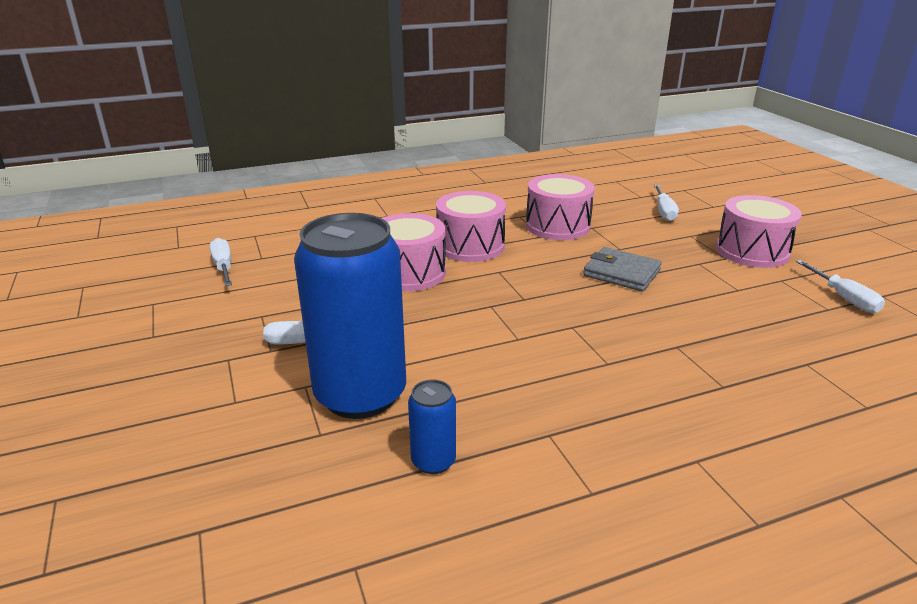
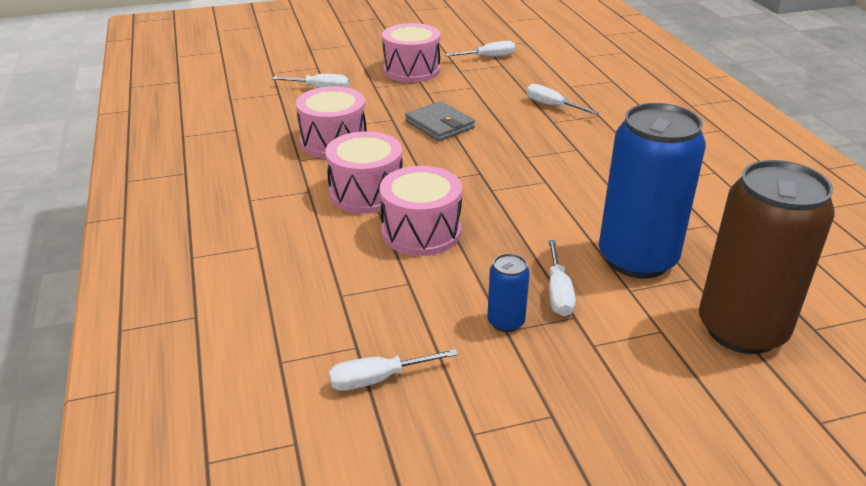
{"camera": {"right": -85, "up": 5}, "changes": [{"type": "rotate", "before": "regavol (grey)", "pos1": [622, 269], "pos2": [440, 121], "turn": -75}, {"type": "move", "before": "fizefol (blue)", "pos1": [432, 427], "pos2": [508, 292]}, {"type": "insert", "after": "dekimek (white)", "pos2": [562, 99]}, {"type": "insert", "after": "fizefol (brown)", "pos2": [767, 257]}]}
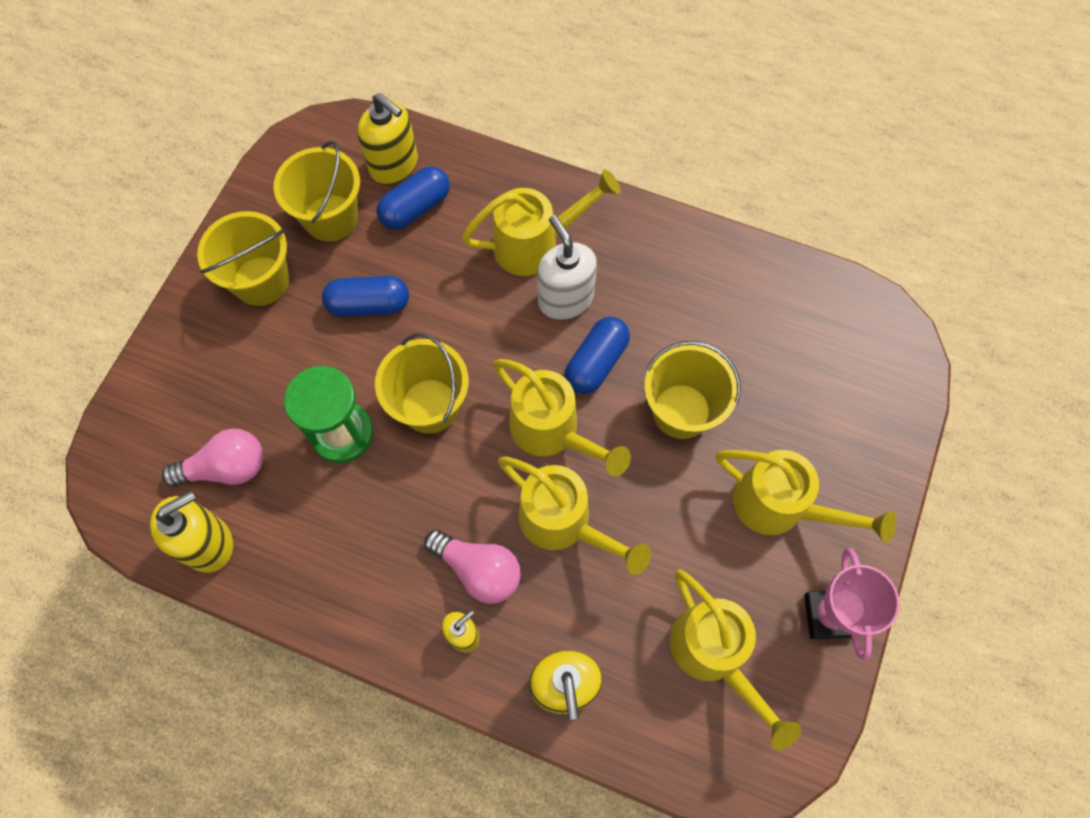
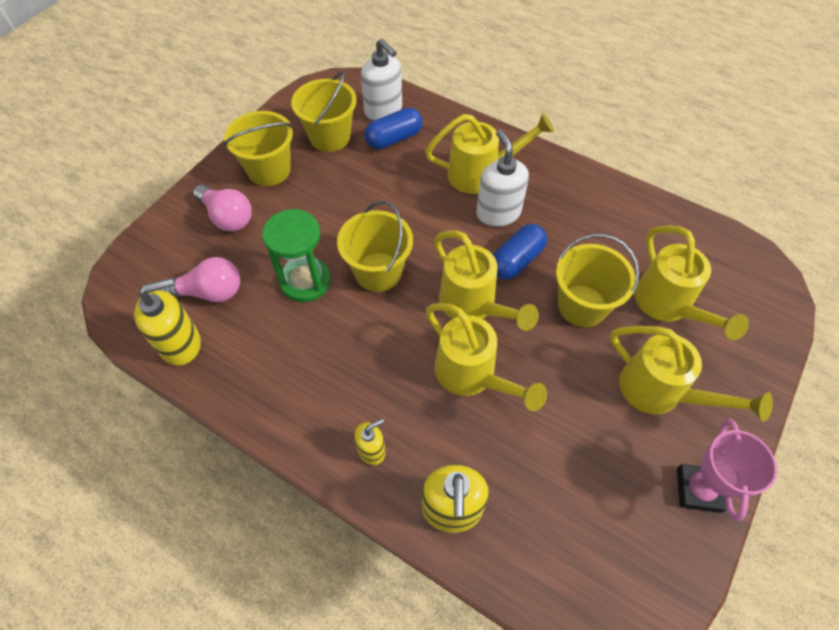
{"camera": {"right": 10, "up": -10}, "changes": [{"type": "recolor", "before": "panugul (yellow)", "after": "panugul (white)", "pos1": [387, 139], "pos2": [381, 80]}, {"type": "delete", "before": "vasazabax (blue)", "pos1": [365, 296]}, {"type": "move", "before": "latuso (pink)", "pos1": [472, 566], "pos2": [222, 208]}, {"type": "move", "before": "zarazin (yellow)", "pos1": [735, 659], "pos2": [691, 282]}]}
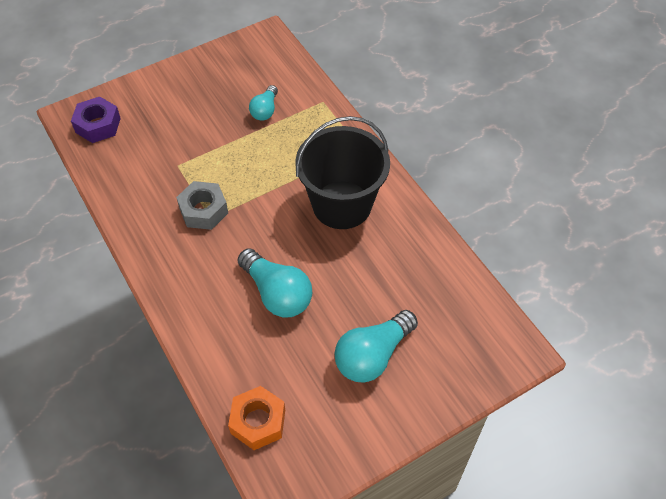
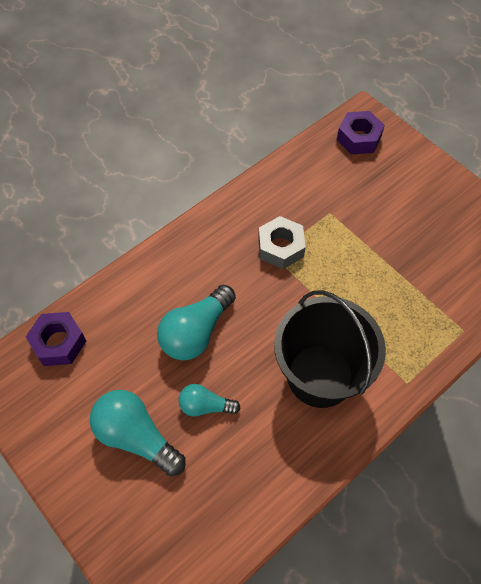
{"camera": {"right": 80, "up": 5}, "changes": [{"type": "move", "before": "latuso (turquoise)", "pos1": [263, 103], "pos2": [209, 400]}, {"type": "recolor", "before": "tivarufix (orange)", "after": "tivarufix (purple)", "pos1": [256, 418], "pos2": [56, 339]}]}
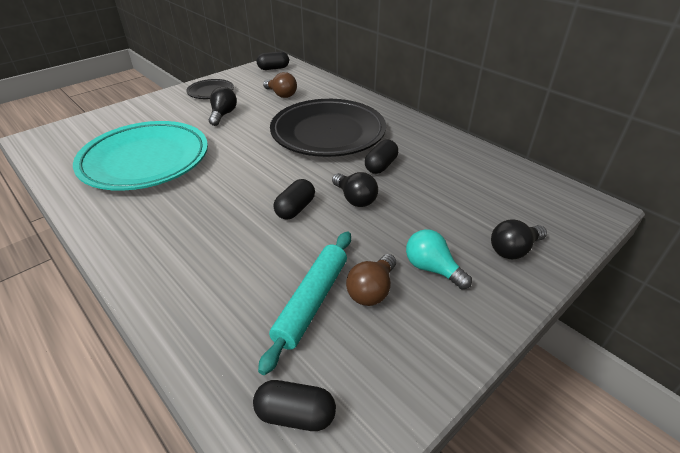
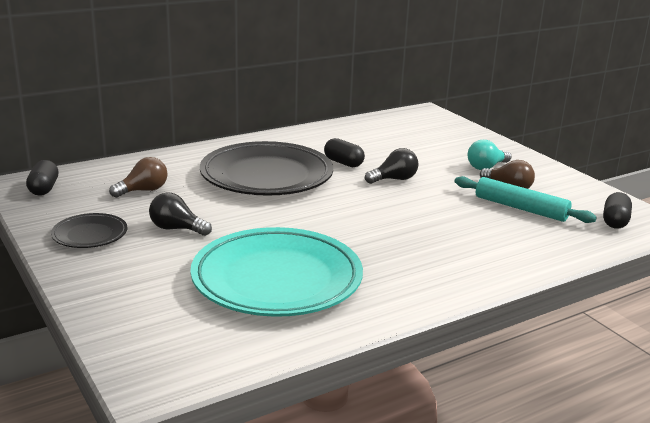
{"camera": {"right": -80, "up": -15}, "changes": [{"type": "delete", "before": "vasazabax (black)", "pos1": [294, 199]}, {"type": "delete", "before": "latuso (black)", "pos1": [519, 239]}]}
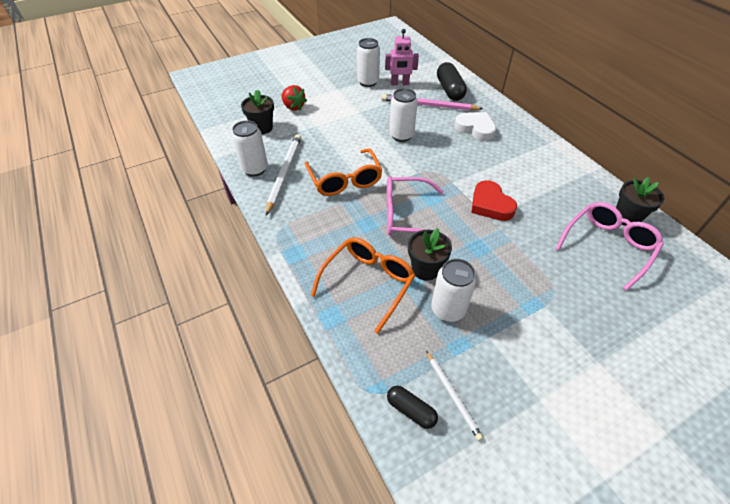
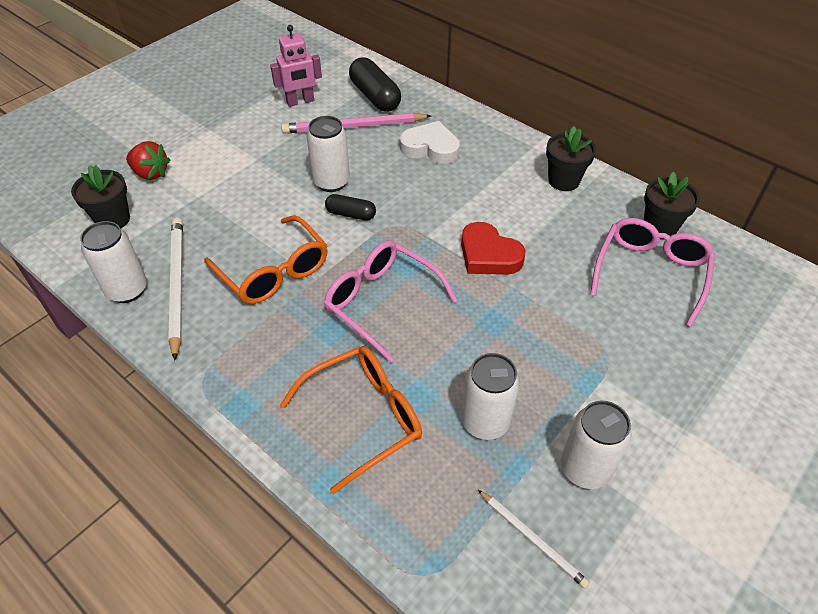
{"camera": {"right": -20, "up": 0}, "changes": [{"type": "move", "before": "fizefol (white)", "pos1": [368, 62], "pos2": [596, 445]}, {"type": "rotate", "before": "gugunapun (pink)", "pos1": [418, 208], "pos2": [391, 302], "turn": 60}, {"type": "move", "before": "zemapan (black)", "pos1": [430, 254], "pos2": [571, 158]}, {"type": "rotate", "before": "gugunapun (orange)", "pos1": [363, 285], "pos2": [351, 420], "turn": 45}, {"type": "move", "before": "vasazabax (black)", "pos1": [412, 407], "pos2": [350, 207]}]}
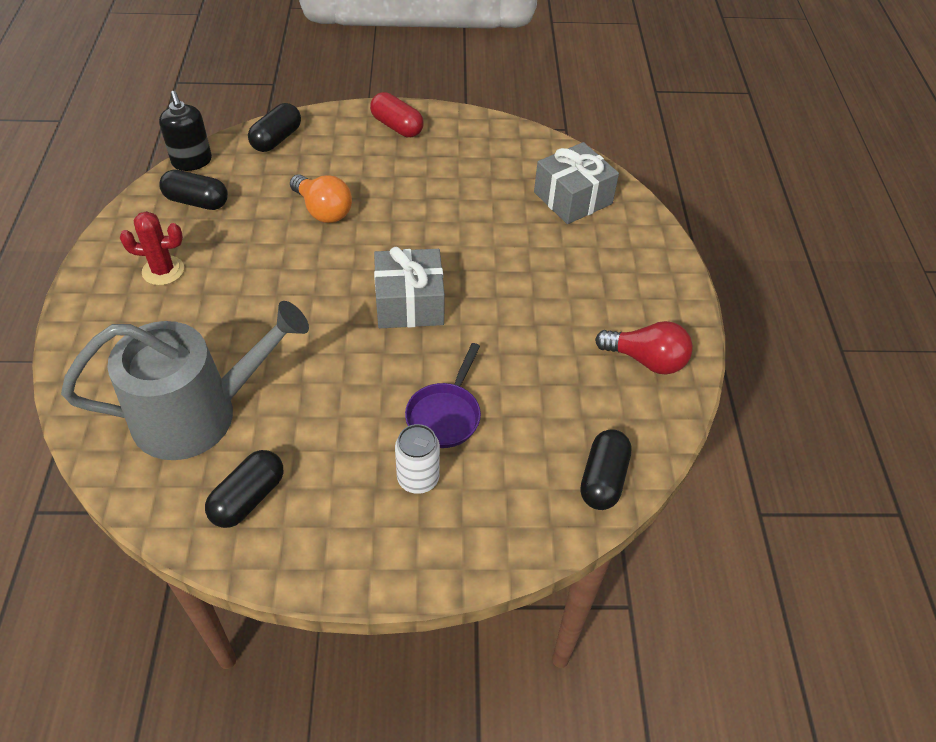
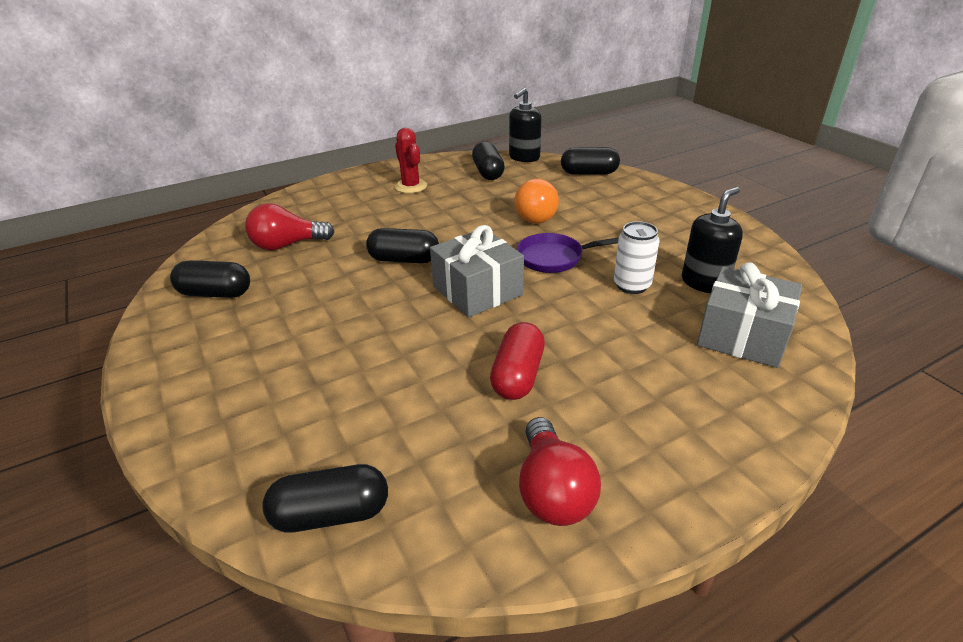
{"camera": {"right": 65, "up": -15}, "changes": [{"type": "move", "before": "vasazabax (red)", "pos1": [397, 114], "pos2": [517, 361]}, {"type": "replace", "before": "zarazin (grey)", "after": "latuso (red)", "pos1": [185, 380], "pos2": [290, 226]}, {"type": "move", "before": "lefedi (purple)", "pos1": [443, 395], "pos2": [568, 253]}, {"type": "move", "before": "fizefol (white)", "pos1": [417, 459], "pos2": [636, 257]}, {"type": "insert", "after": "panugul (black)", "pos2": [712, 240]}, {"type": "insert", "after": "vasazabax (black)", "pos2": [402, 245]}]}
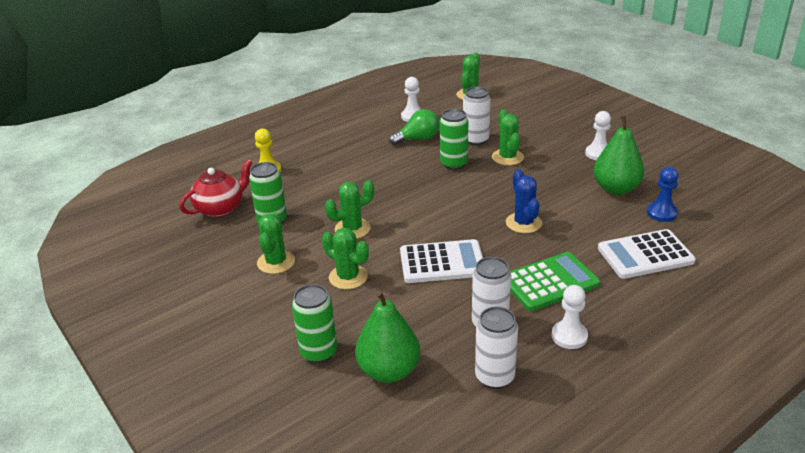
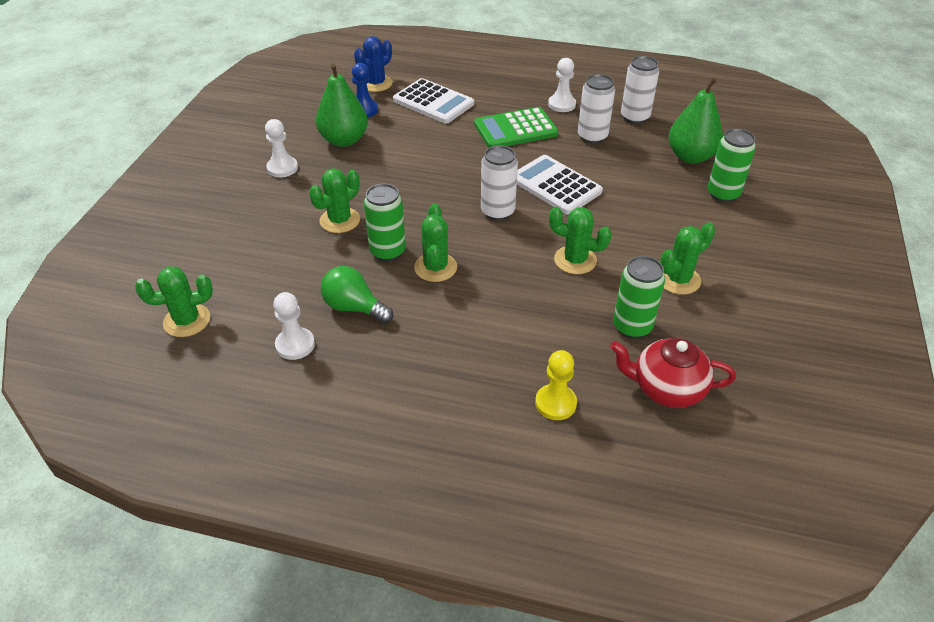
{"camera": {"right": -130, "up": 10}, "changes": [{"type": "move", "before": "fizefol (white)", "pos1": [477, 116], "pos2": [499, 183]}, {"type": "move", "before": "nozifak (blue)", "pos1": [524, 201], "pos2": [373, 64]}, {"type": "move", "before": "nozifak (green)", "pos1": [345, 258], "pos2": [435, 243]}, {"type": "rotate", "before": "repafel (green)", "pos1": [555, 281], "pos2": [516, 127], "turn": -45}]}
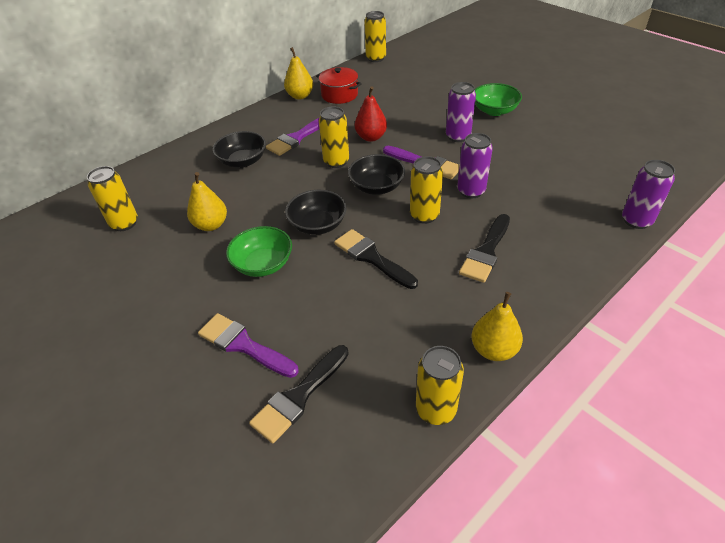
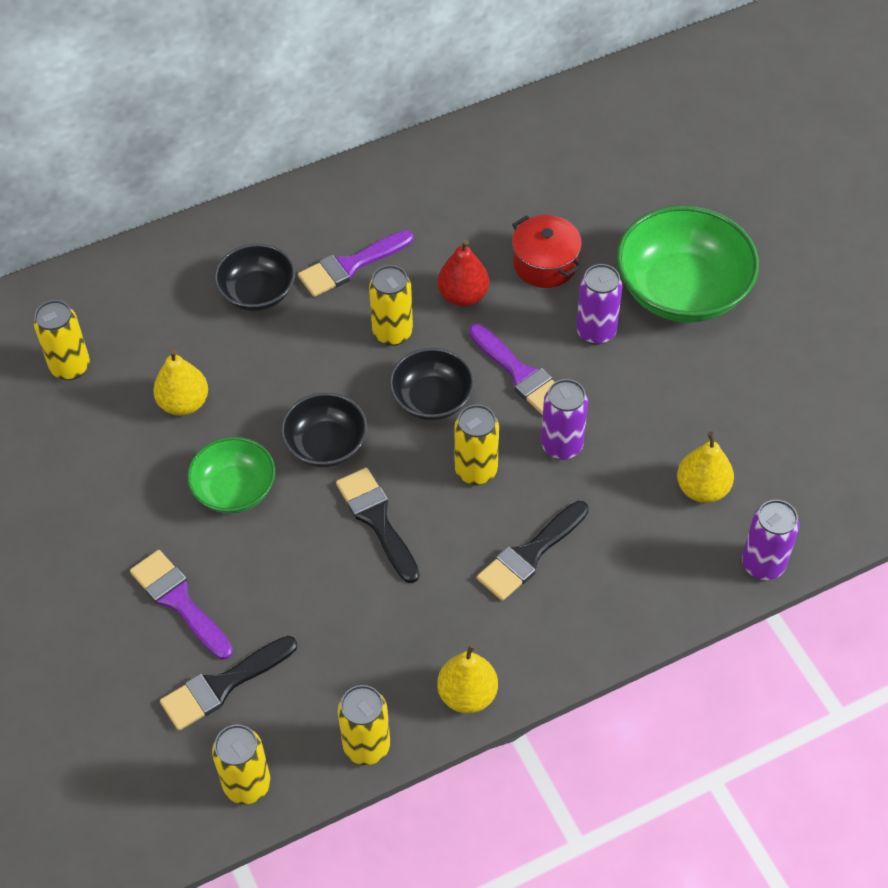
{"camera": {"right": 15, "up": 10}, "changes": [{"type": "move", "before": "fizefol (yellow)", "pos1": [375, 36], "pos2": [241, 764]}, {"type": "move", "before": "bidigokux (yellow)", "pos1": [298, 73], "pos2": [705, 467]}, {"type": "move", "before": "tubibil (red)", "pos1": [339, 85], "pos2": [547, 251]}, {"type": "resize", "before": "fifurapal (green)", "pos1": [498, 99], "pos2": [687, 264], "scale": 1.73}]}
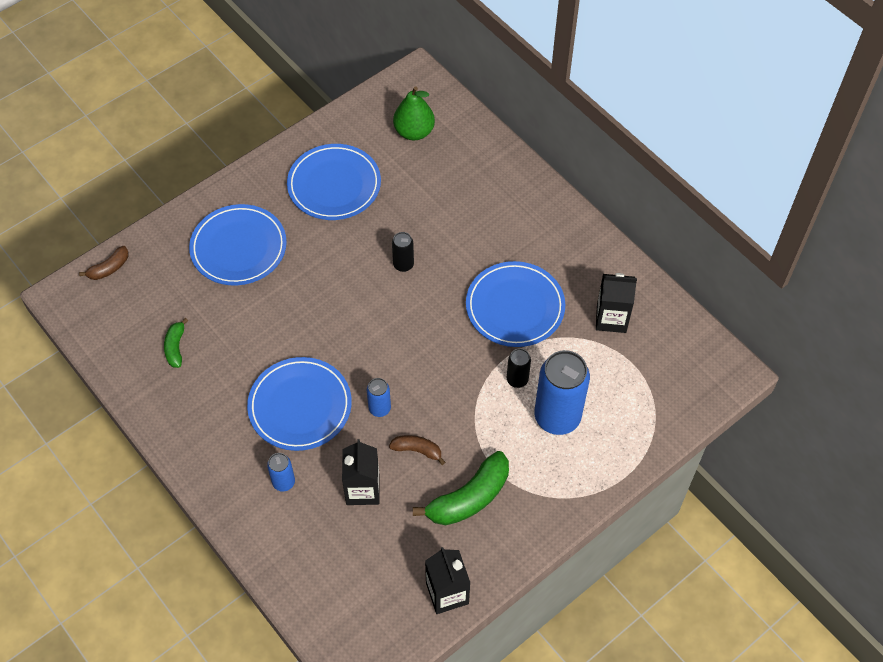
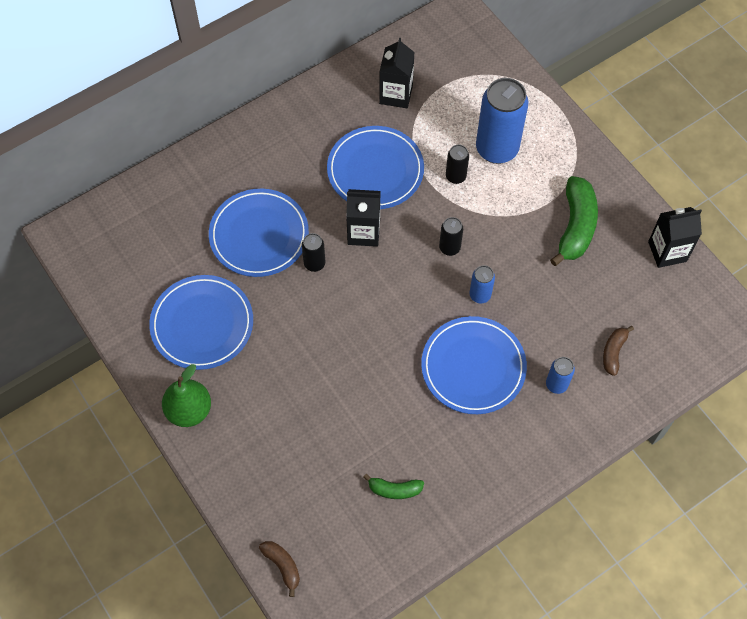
{"camera": {"right": -85, "up": 5}, "changes": [{"type": "move", "before": "bidigokux (green)", "pos1": [414, 113], "pos2": [186, 395]}, {"type": "move", "before": "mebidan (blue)", "pos1": [238, 244], "pos2": [259, 233]}, {"type": "move", "before": "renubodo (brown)", "pos1": [417, 450], "pos2": [618, 351]}, {"type": "move", "before": "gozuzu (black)", "pos1": [361, 472], "pos2": [363, 218]}, {"type": "rotate", "before": "renubodo (green)", "pos1": [461, 488], "pos2": [574, 221], "turn": 45}, {"type": "insert", "after": "fizefol (black)", "pos2": [451, 236]}]}
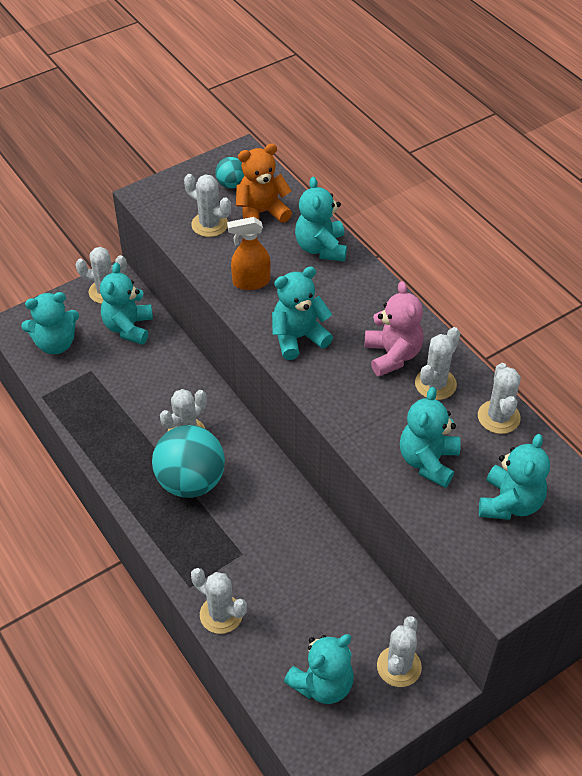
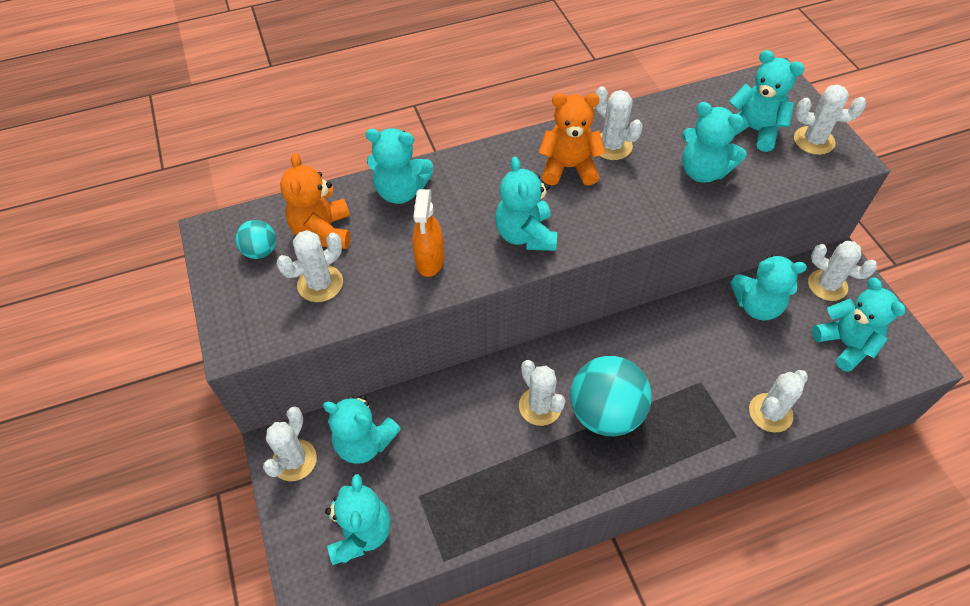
{"camera": {"right": -75, "up": 5}, "changes": [{"type": "recolor", "before": "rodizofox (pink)", "after": "rodizofox (orange)", "pos1": [394, 328], "pos2": [572, 139]}, {"type": "move", "before": "nozifak (white)", "pos1": [499, 398], "pos2": [830, 120]}, {"type": "insert", "after": "rodizofox (turquoise)", "pos2": [768, 287]}]}
